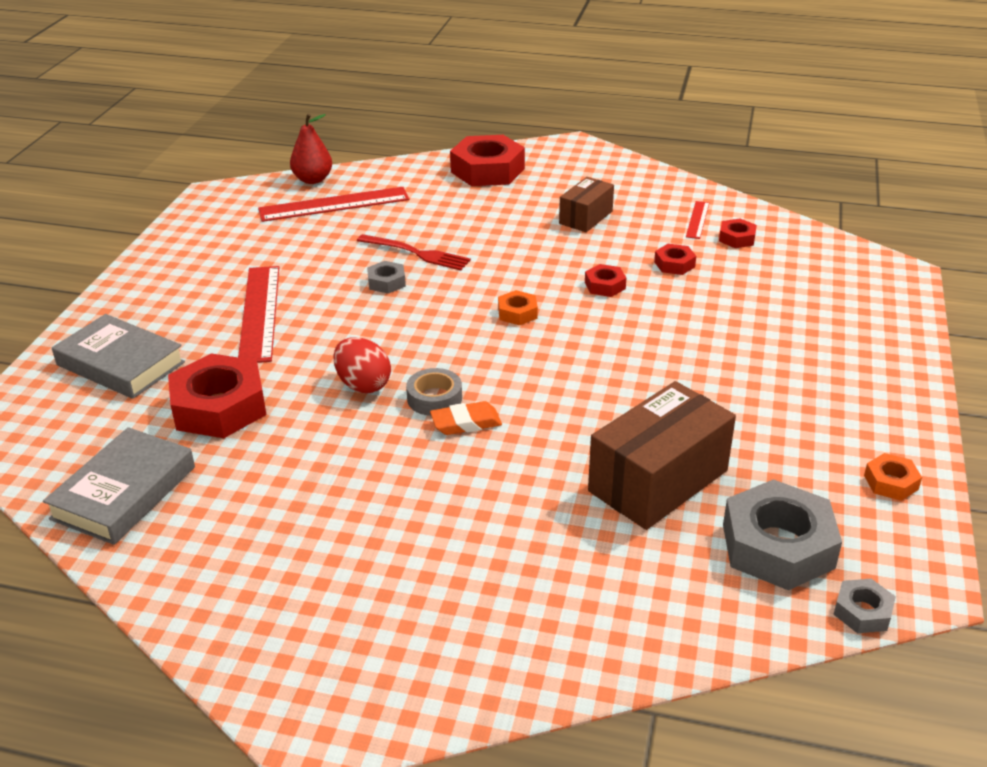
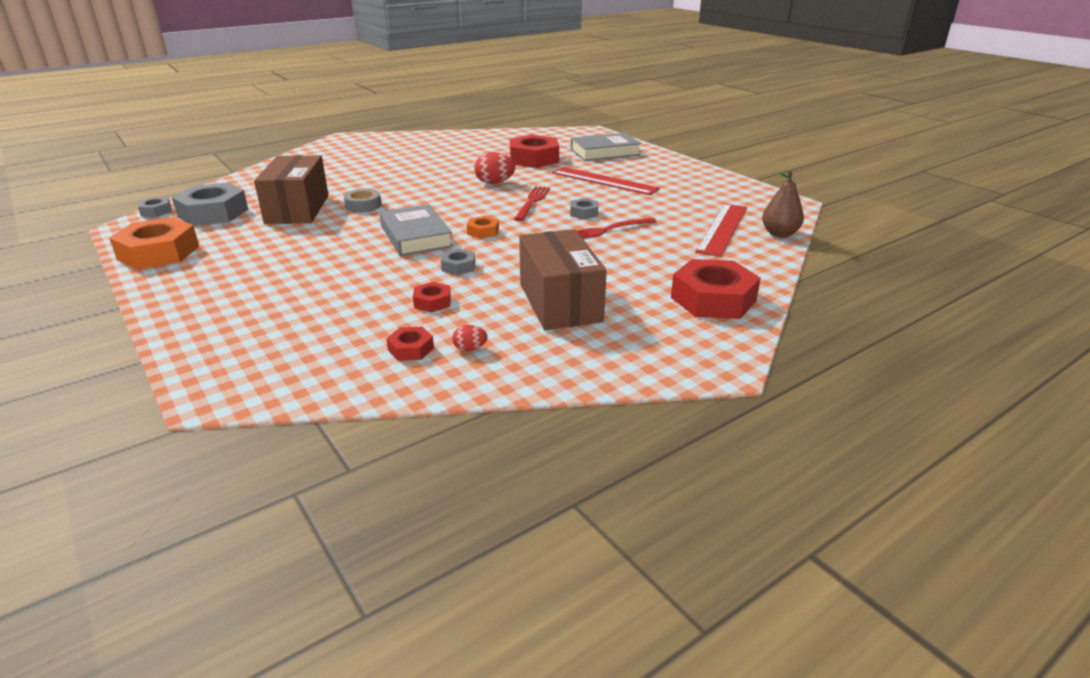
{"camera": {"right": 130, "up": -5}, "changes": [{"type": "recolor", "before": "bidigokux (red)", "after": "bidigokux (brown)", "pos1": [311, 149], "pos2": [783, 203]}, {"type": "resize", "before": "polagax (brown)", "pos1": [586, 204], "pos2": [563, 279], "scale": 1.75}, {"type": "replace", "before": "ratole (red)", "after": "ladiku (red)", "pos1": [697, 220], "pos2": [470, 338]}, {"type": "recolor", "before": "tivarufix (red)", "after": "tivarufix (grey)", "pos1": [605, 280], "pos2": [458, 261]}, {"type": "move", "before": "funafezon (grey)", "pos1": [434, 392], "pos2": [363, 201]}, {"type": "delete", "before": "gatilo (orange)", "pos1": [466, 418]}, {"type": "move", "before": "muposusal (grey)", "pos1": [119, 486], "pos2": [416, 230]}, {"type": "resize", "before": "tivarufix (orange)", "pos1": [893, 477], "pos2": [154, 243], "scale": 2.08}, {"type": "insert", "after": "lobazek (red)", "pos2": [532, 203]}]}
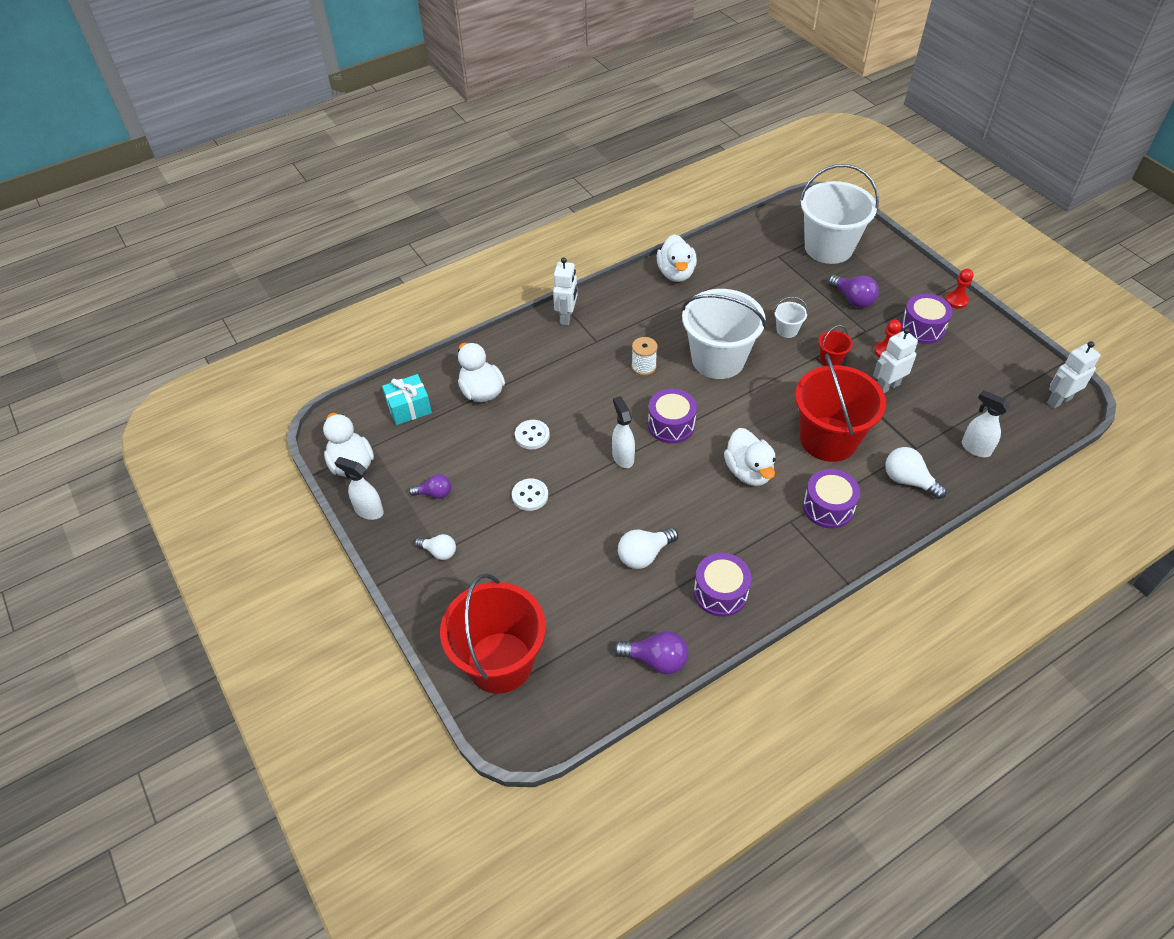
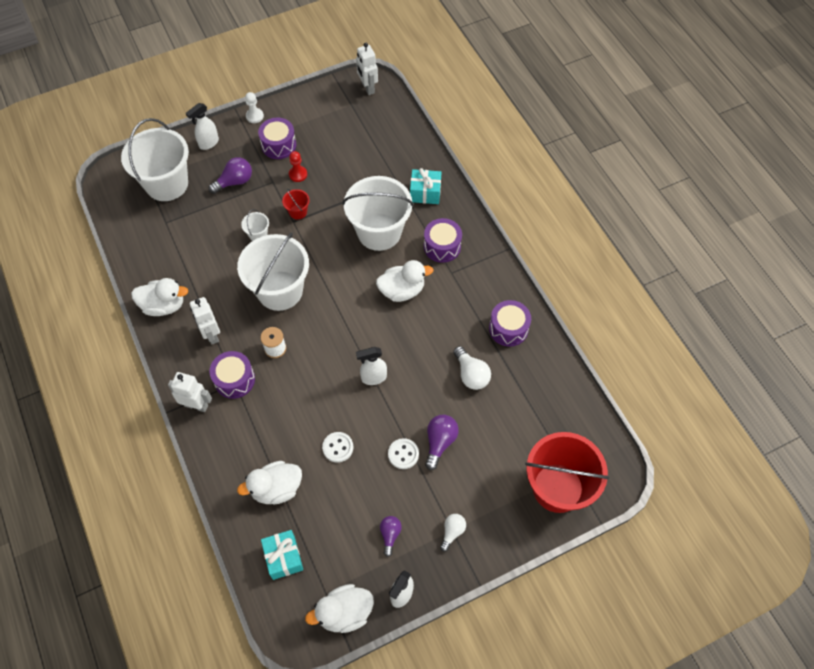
{"camera": {"right": -85, "up": 10}, "changes": [{"type": "recolor", "before": "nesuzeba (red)", "after": "nesuzeba (white)", "pos1": [959, 289], "pos2": [254, 107]}, {"type": "move", "before": "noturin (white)", "pos1": [895, 360], "pos2": [205, 320]}, {"type": "recolor", "before": "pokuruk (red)", "after": "pokuruk (white)", "pos1": [840, 408], "pos2": [378, 213]}, {"type": "move", "before": "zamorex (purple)", "pos1": [672, 416], "pos2": [232, 375]}, {"type": "move", "before": "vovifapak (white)", "pos1": [986, 423], "pos2": [202, 126]}, {"type": "replace", "before": "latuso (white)", "after": "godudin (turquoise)", "pos1": [916, 473], "pos2": [426, 186]}, {"type": "move", "before": "latuso (purple)", "pos1": [651, 652], "pos2": [442, 442]}]}
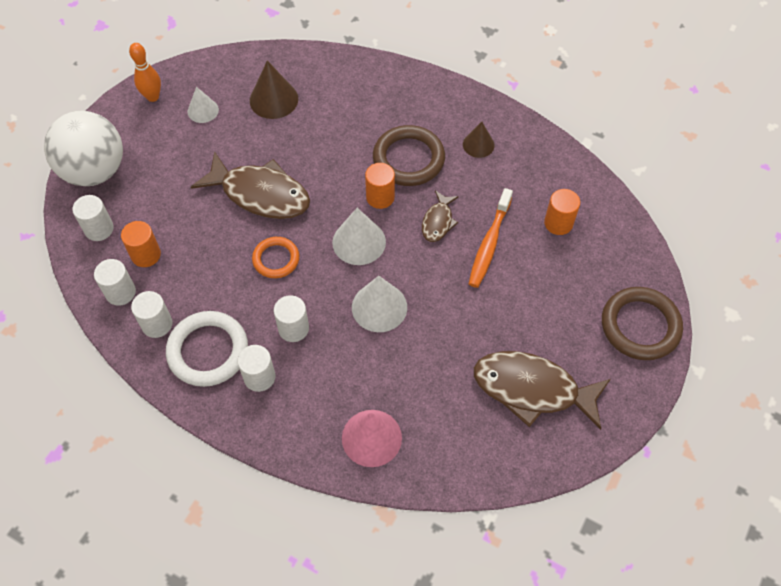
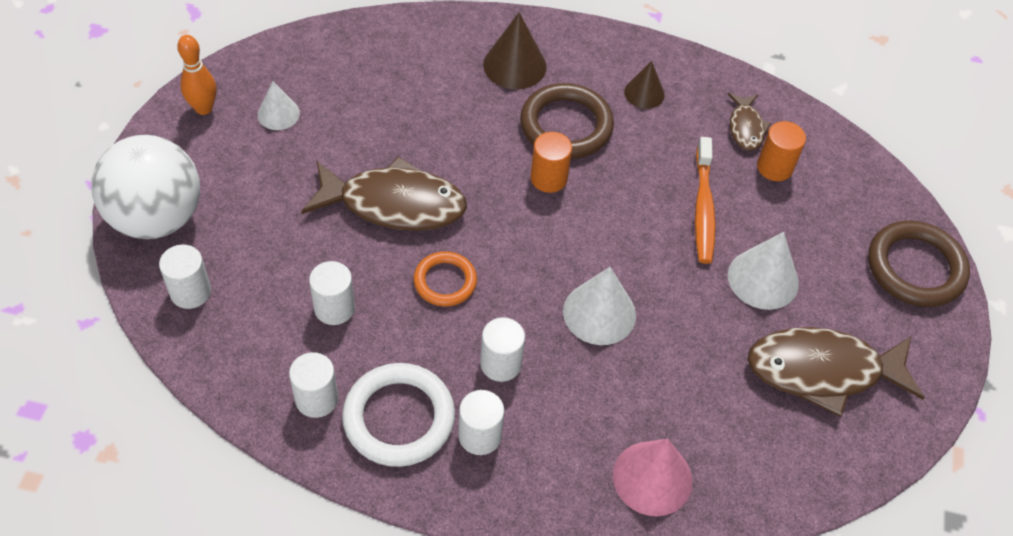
{"camera": {"right": -20, "up": -5}, "changes": [{"type": "move", "before": "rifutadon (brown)", "pos1": [274, 89], "pos2": [514, 50]}, {"type": "move", "before": "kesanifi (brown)", "pos1": [440, 216], "pos2": [749, 122]}, {"type": "move", "before": "rifutadon (white)", "pos1": [359, 236], "pos2": [763, 271]}, {"type": "delete", "before": "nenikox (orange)", "pos1": [141, 244]}, {"type": "move", "before": "nenikox (white)", "pos1": [115, 282], "pos2": [332, 293]}]}
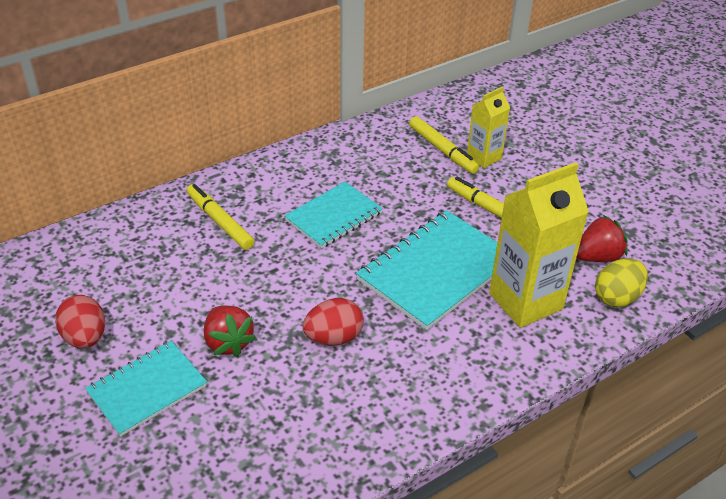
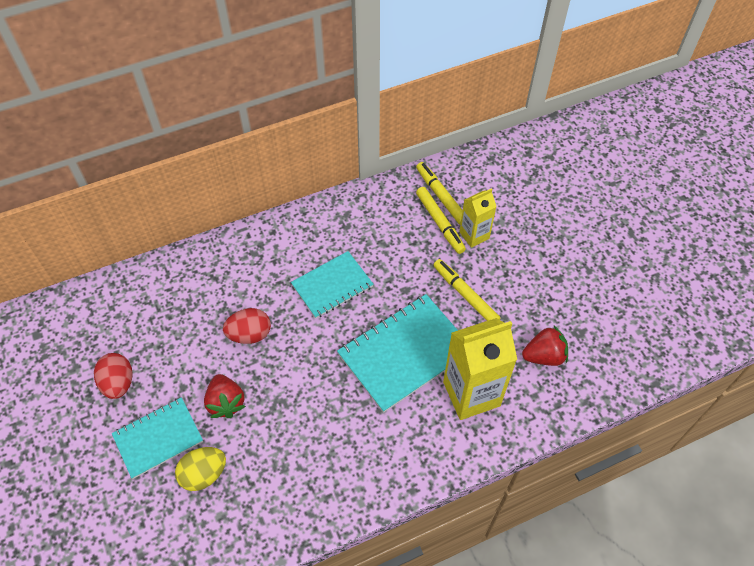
{"camera": {"right": 10, "up": 15}, "changes": [{"type": "move", "before": "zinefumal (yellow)", "pos1": [221, 217], "pos2": [439, 193]}, {"type": "move", "before": "ladiku (yellow)", "pos1": [621, 283], "pos2": [200, 469]}, {"type": "move", "before": "ladiku (red)", "pos1": [333, 322], "pos2": [247, 326]}]}
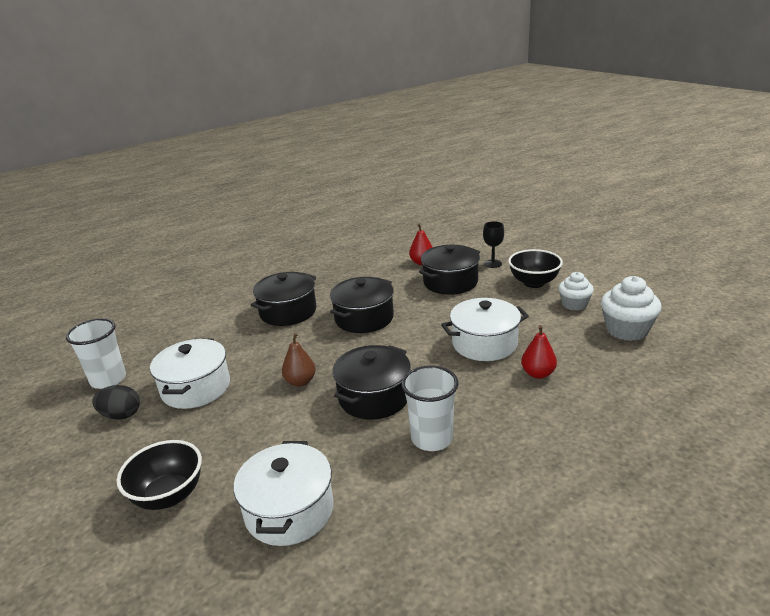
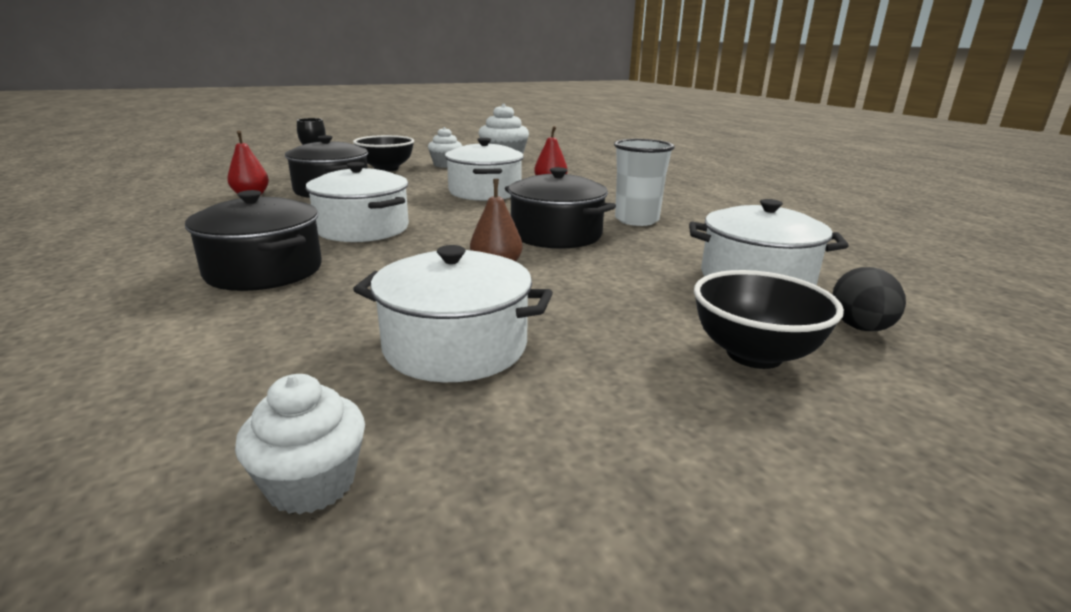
{"camera": {"right": -85, "up": -5}, "changes": [{"type": "recolor", "before": "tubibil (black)", "after": "tubibil (white)", "pos1": [362, 305], "pos2": [357, 202]}, {"type": "replace", "before": "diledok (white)", "after": "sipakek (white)", "pos1": [96, 353], "pos2": [300, 444]}, {"type": "move", "before": "ladiku (black)", "pos1": [116, 402], "pos2": [869, 299]}]}
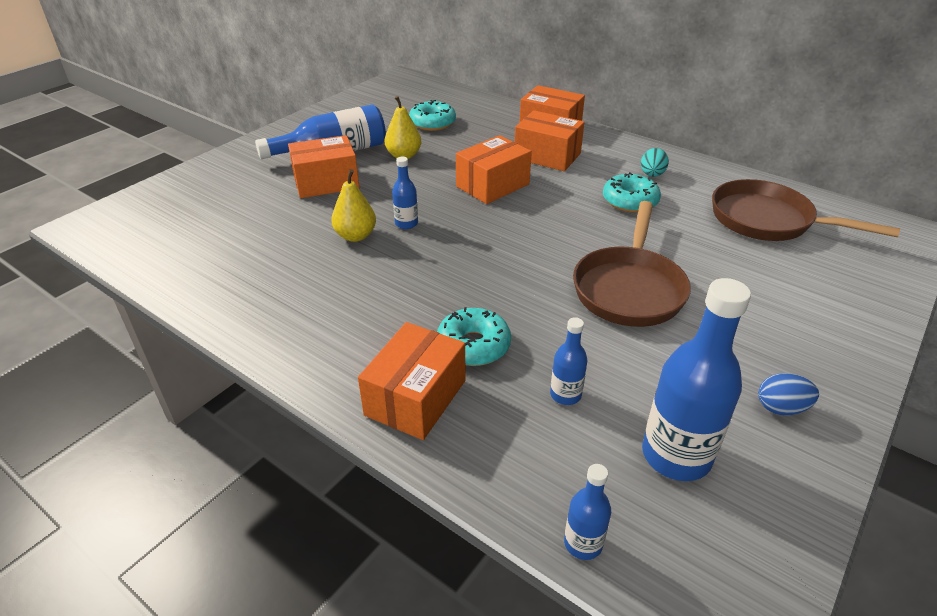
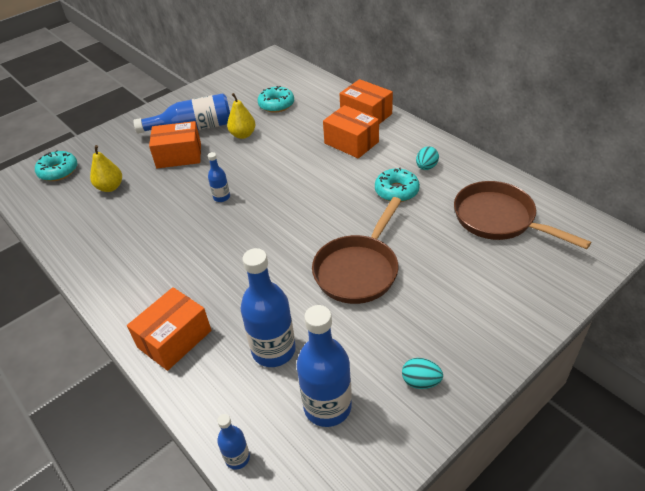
{"camera": {"right": 15, "up": 5}, "changes": [{"type": "delete", "before": "polagax (orange)", "pos1": [494, 169]}, {"type": "move", "before": "bidigokux (yellow)", "pos1": [353, 205], "pos2": [106, 168]}, {"type": "move", "before": "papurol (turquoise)", "pos1": [474, 336], "pos2": [56, 165]}, {"type": "resize", "before": "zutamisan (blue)", "pos1": [569, 361], "pos2": [268, 307], "scale": 2.0}, {"type": "recolor", "before": "ladiku (blue)", "after": "ladiku (turquoise)", "pos1": [788, 394], "pos2": [422, 373]}]}
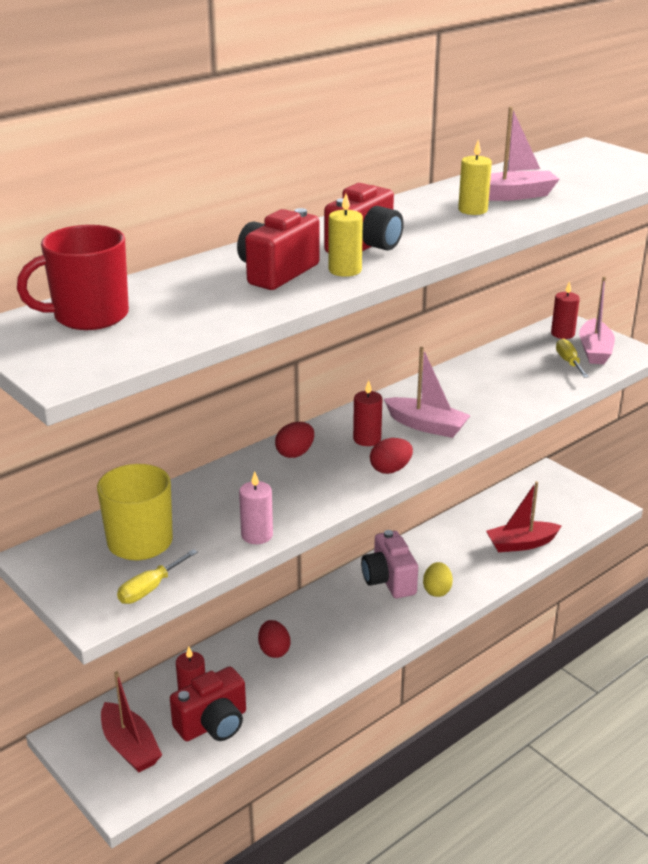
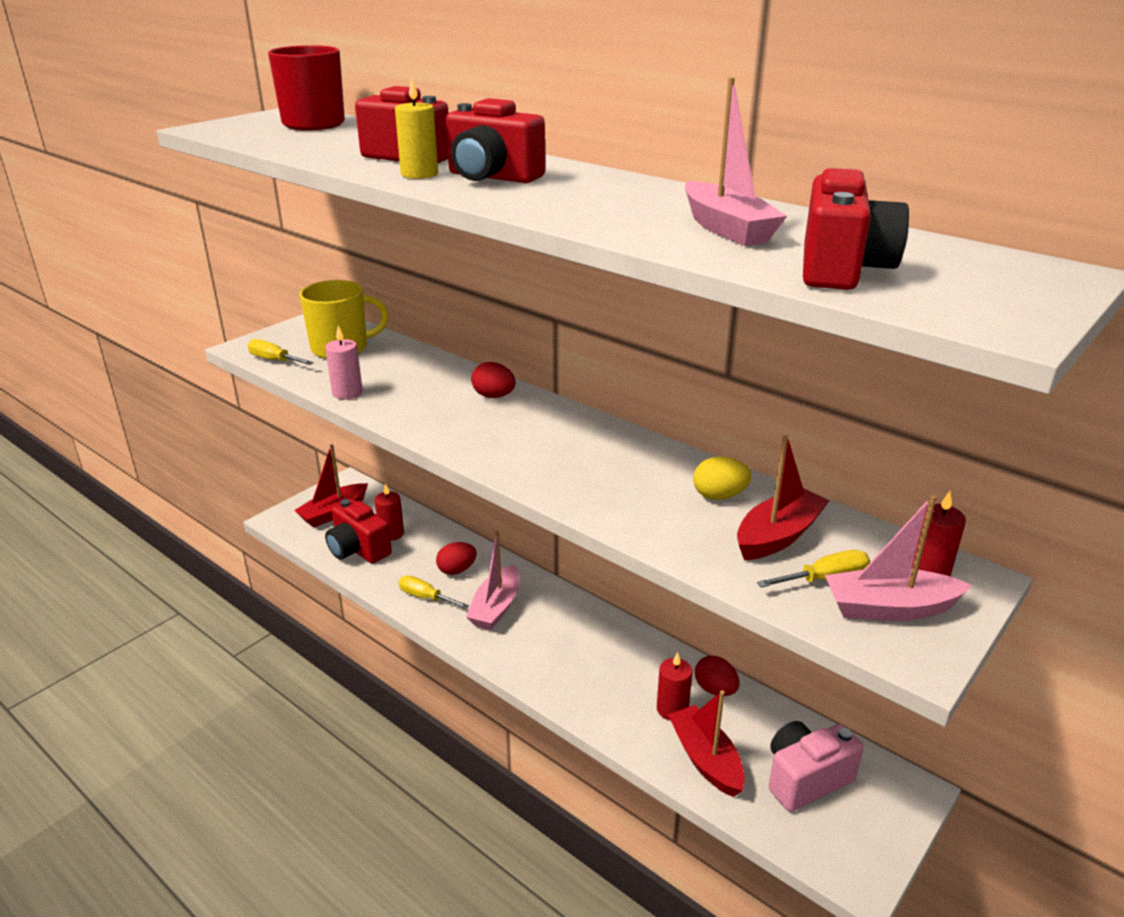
{"camera": {"right": 80, "up": 0}, "changes": [{"type": "delete", "before": "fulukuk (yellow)", "pos1": [475, 177]}, {"type": "move", "before": "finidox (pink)", "pos1": [427, 392], "pos2": [493, 580]}, {"type": "move", "before": "fulukuk (red)", "pos1": [367, 413], "pos2": [674, 686]}, {"type": "move", "before": "ladiku (red)", "pos1": [391, 456], "pos2": [717, 676]}, {"type": "move", "before": "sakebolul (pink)", "pos1": [389, 564], "pos2": [816, 766]}, {"type": "move", "before": "ladiku (yellow)", "pos1": [438, 579], "pos2": [722, 478]}, {"type": "insert", "after": "sakebolul (red)", "pos2": [856, 229]}, {"type": "insert", "after": "finidox (red)", "pos2": [783, 497]}, {"type": "insert", "after": "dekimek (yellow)", "pos2": [434, 592]}]}
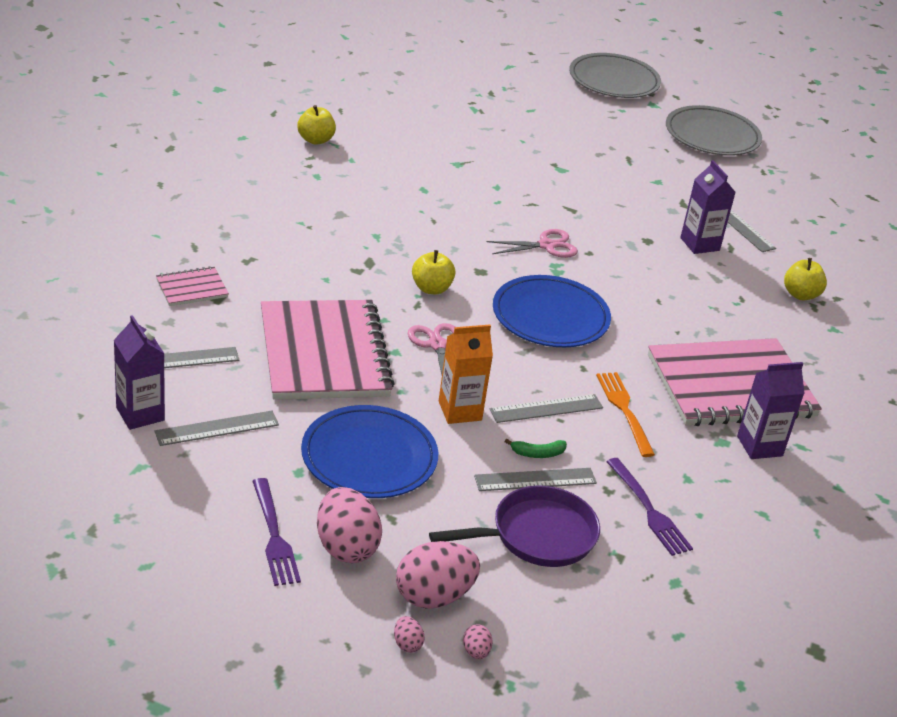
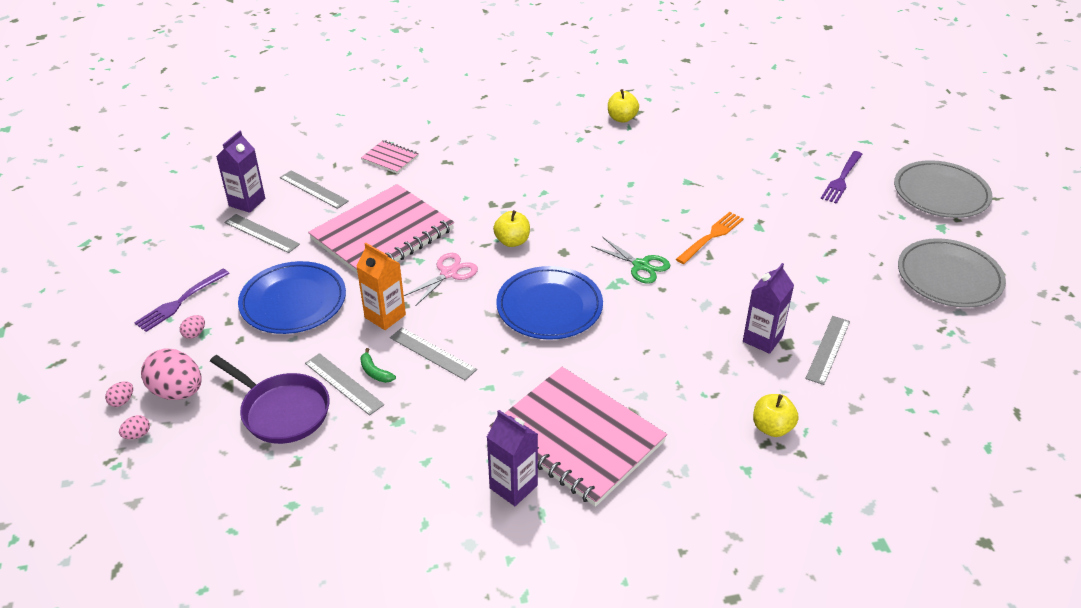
{"camera": {"right": 60, "up": 5}, "changes": [{"type": "recolor", "before": "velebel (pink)", "after": "velebel (green)", "pos1": [532, 243], "pos2": [631, 260]}, {"type": "move", "before": "lobazek (orange)", "pos1": [625, 414], "pos2": [710, 238]}, {"type": "move", "before": "lobazek (purple)", "pos1": [649, 507], "pos2": [842, 177]}, {"type": "resize", "before": "ladiku (pink)", "pos1": [349, 525], "pos2": [192, 327], "scale": 0.44}]}
